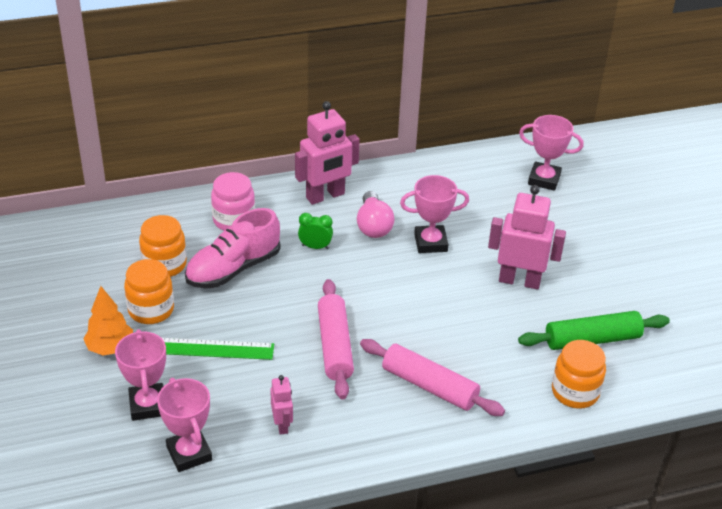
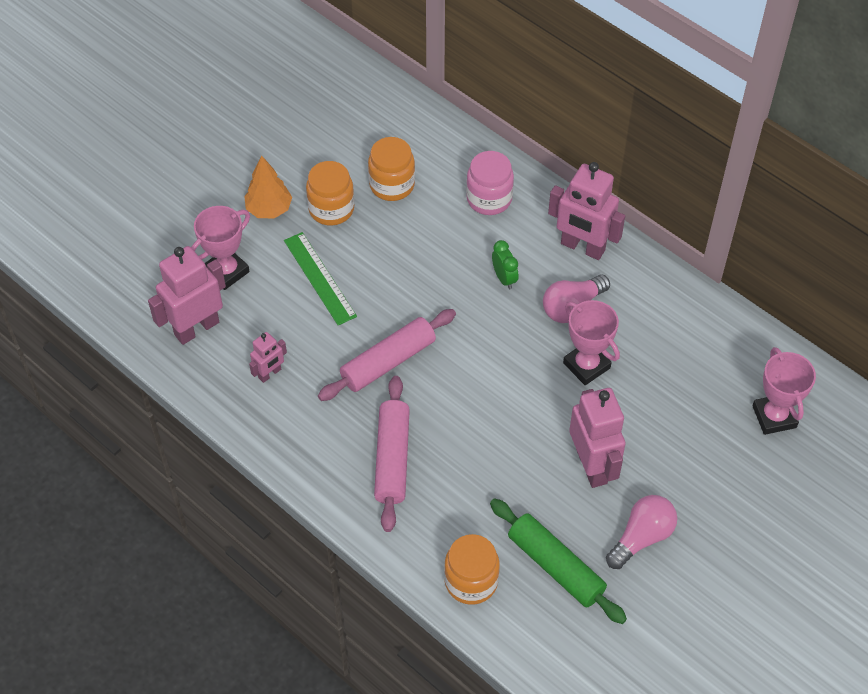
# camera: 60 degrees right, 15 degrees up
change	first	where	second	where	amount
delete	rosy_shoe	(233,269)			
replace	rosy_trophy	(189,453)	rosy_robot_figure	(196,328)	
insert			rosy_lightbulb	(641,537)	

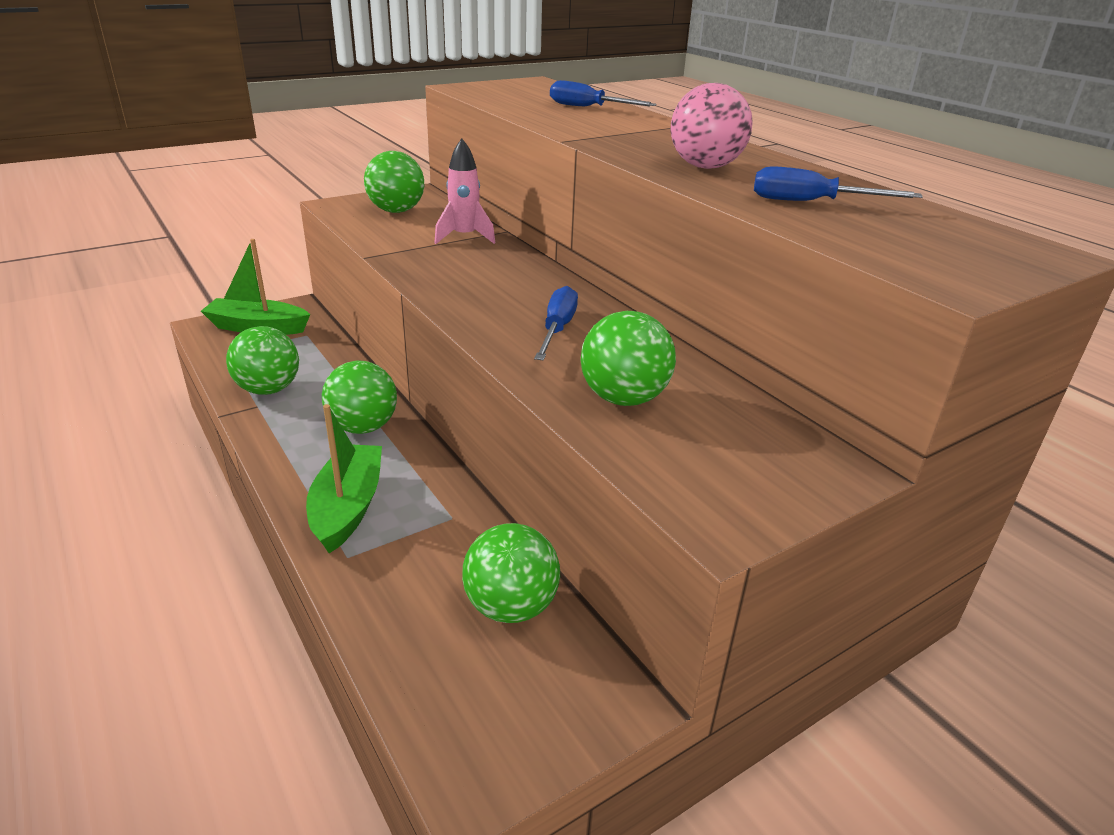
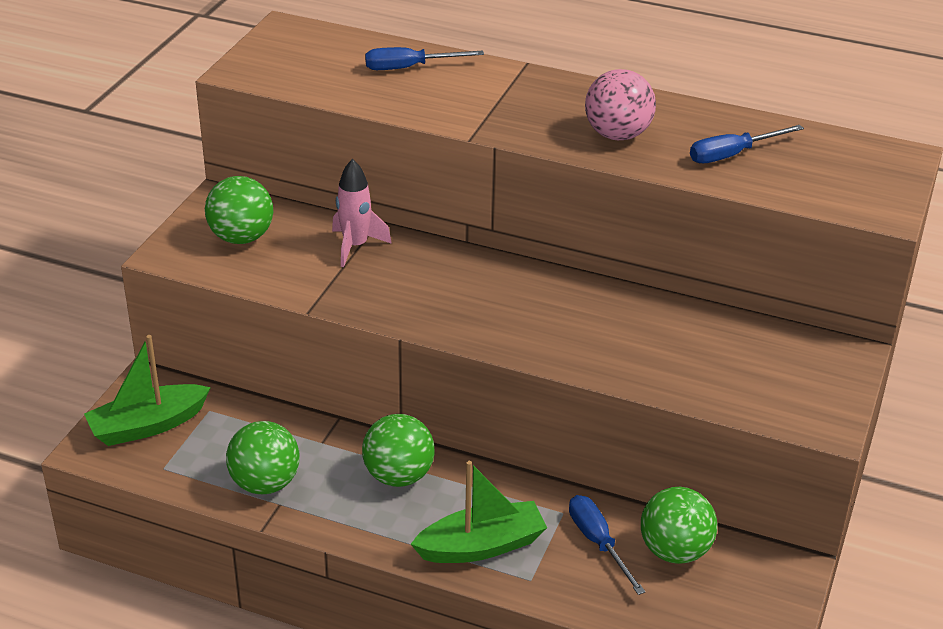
# camera: 35 degrees left, 5 degrees up
change	first	where	second	where	amount
move	royal_blue_screwdriver	(557,329)		(598,543)	
delete	leaf-green_ball	(624,398)			
rotate	leaf-green_sailboat	(348,507)		(481,546)	105 degrees clockwise

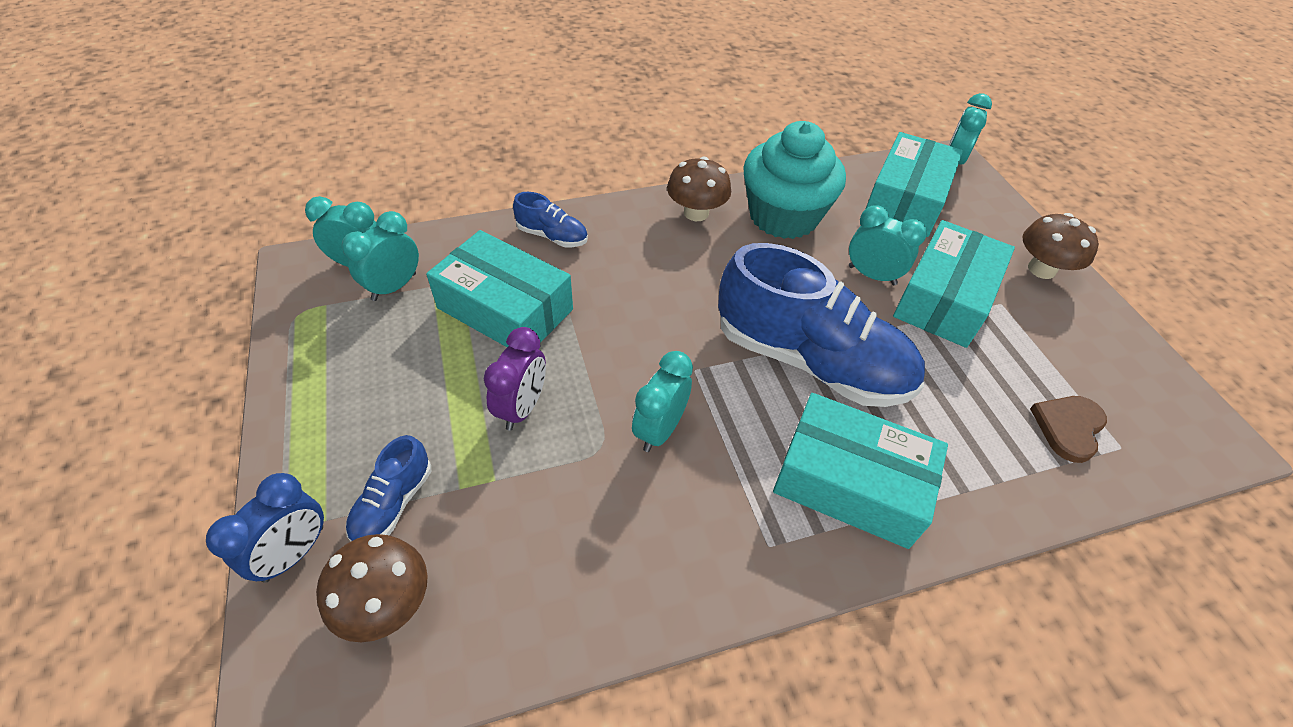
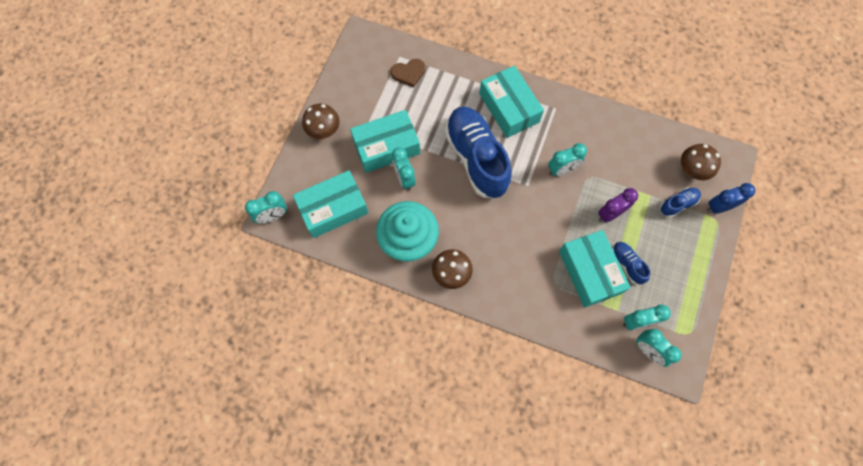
# camera: 140 degrees left, 20 degrees up
change	first	where	second	where	amount
move	royal_blue_shoe	(552,236)		(627,264)	

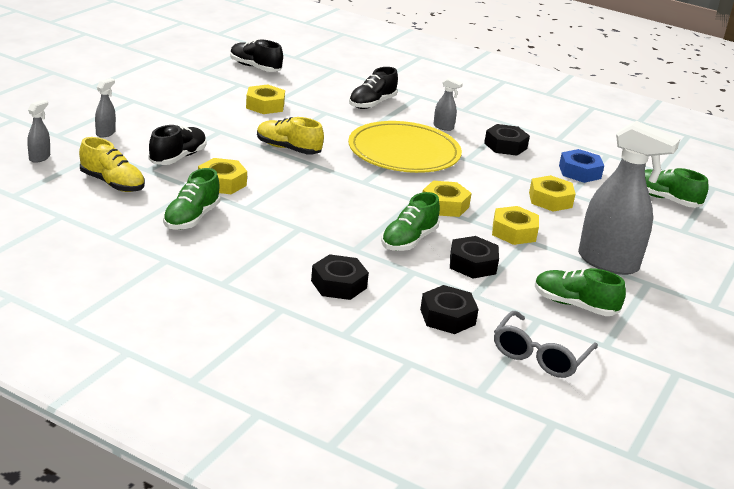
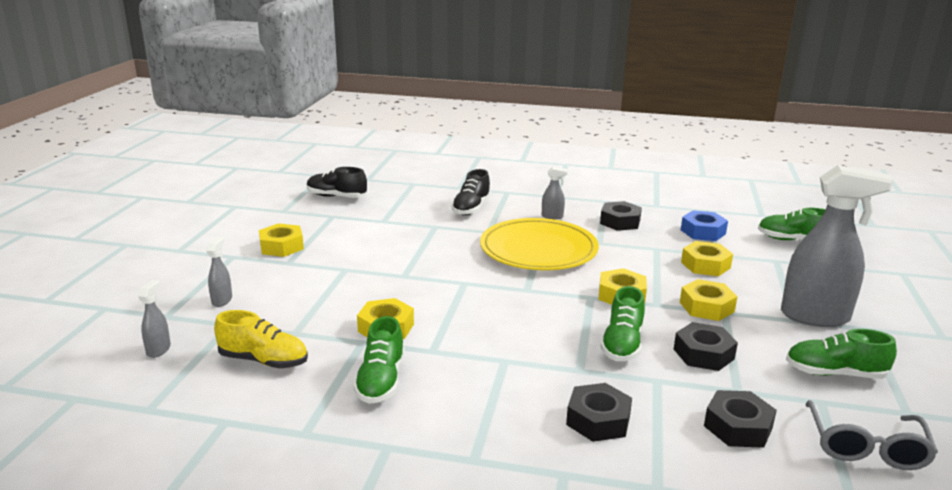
# camera: 15 degrees left, 5 degrees down
change	first	where	second	where	amount
move	bright_yellow_hexagon_nut	(265,105)		(281,246)	
delete	bright_yellow_shoe	(288,149)			
delete	black_shoe	(178,157)			

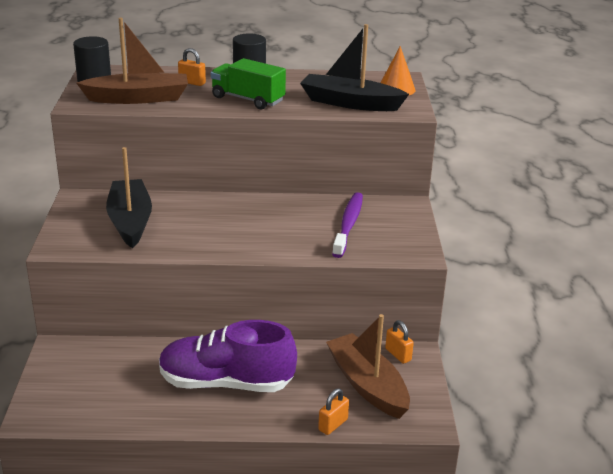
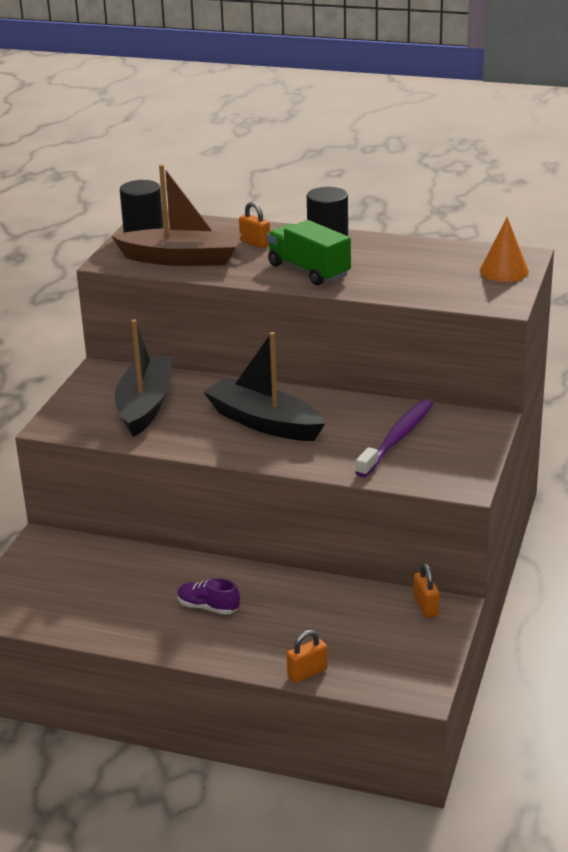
# camera: 20 degrees right, 0 degrees up
change	first	where	second	where	amount
move	black_sailboat	(350,103)		(264,422)	
delete	dark_brown_sailboat	(367,385)			
resize	purple_shoe	(226,383)		(208,607)	x0.42

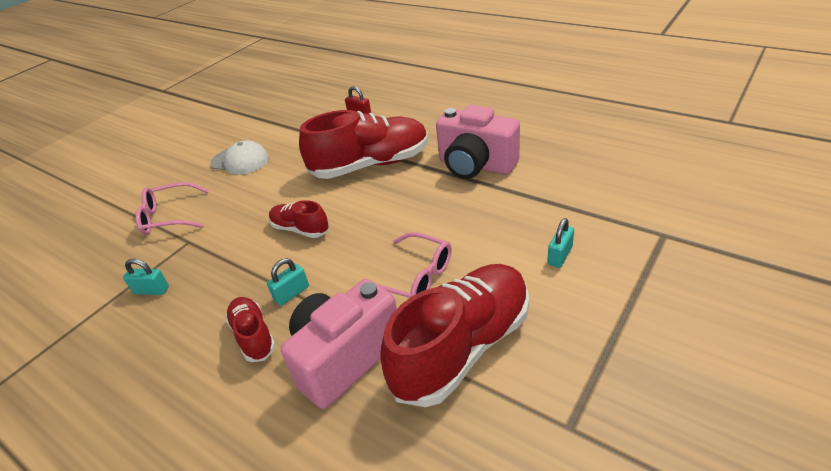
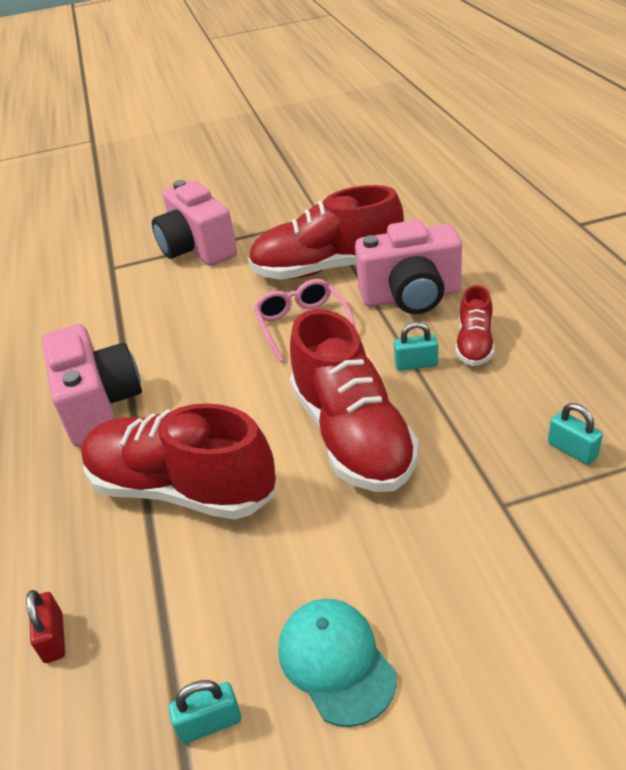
# camera: 140 degrees left, 0 degrees up
change	first	where	second	where	amount
recolor	snow-white_peaked_cap	(240,161)	aqua_peaked_cap	(336,661)	
delete	rosy_eyeglasses	(169,217)			
resize	crimson_shoe	(300,229)		(352,435)	x2.00
move	aqua_padlock	(559,256)		(210,723)	
insert			rosy_compact_camera	(197,249)	

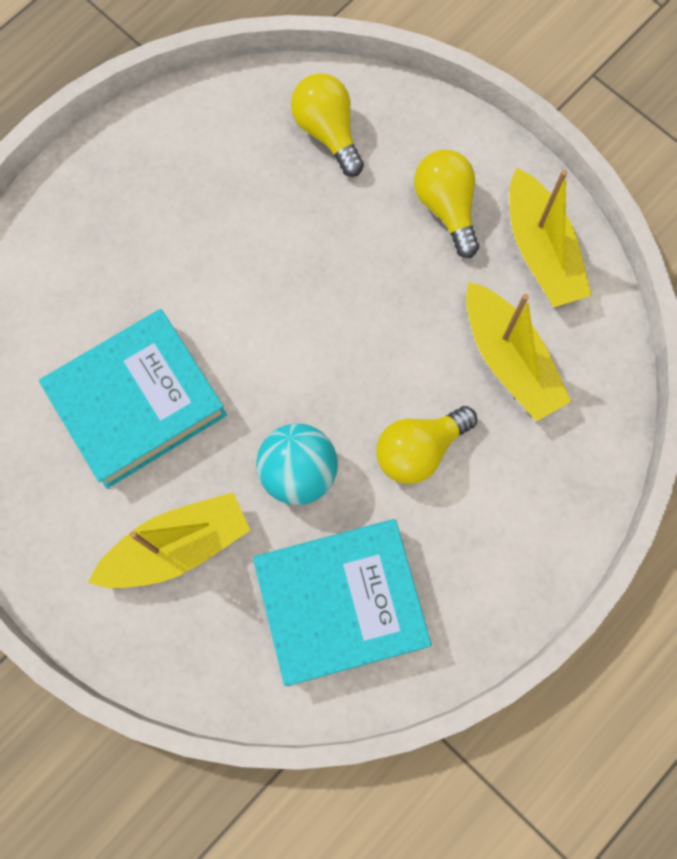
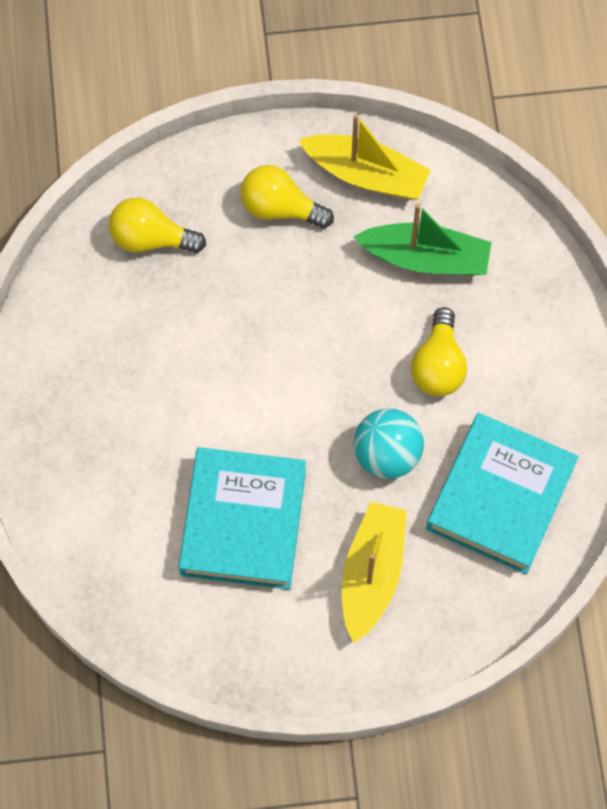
# camera: 50 degrees left, 5 degrees down
change	first	where	second	where	amount
recolor	bright_yellow_sailboat	(509,360)	leaf-green_sailboat	(425,258)	

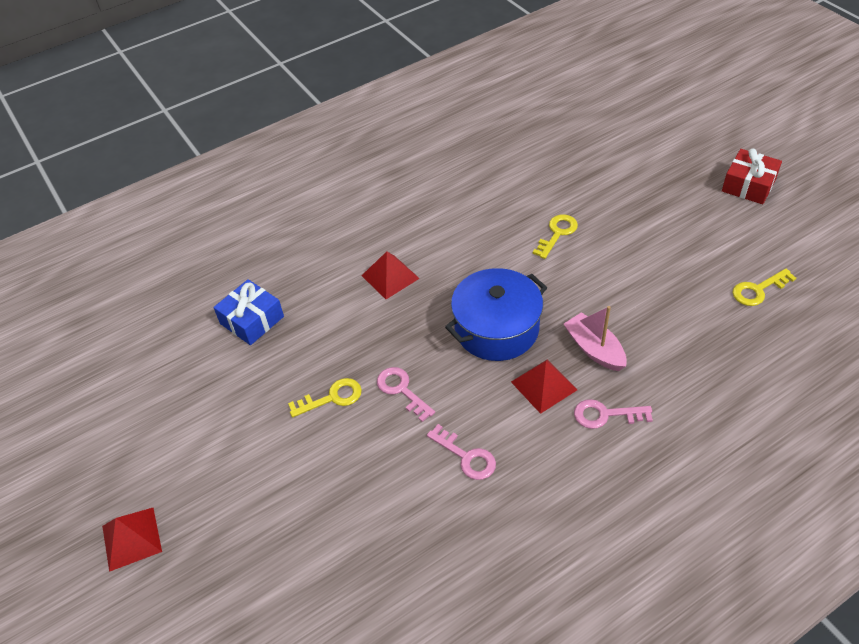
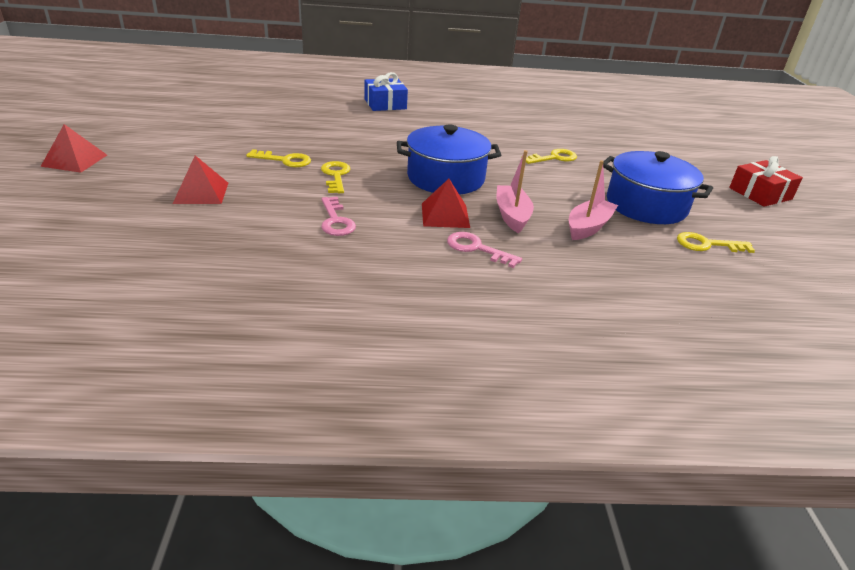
# camera: 25 degrees right, 15 degrees down
change	first	where	second	where	amount
move	crimson_pyramid	(390,277)		(201,192)	
move	royal_blue_wrapped_gift	(252,320)		(385,104)	
recolor	rosy_key	(401,390)	bright_yellow_key	(336,176)	
insert			royal_blue_pot	(646,205)	
insert			rosy_sailboat	(588,227)	

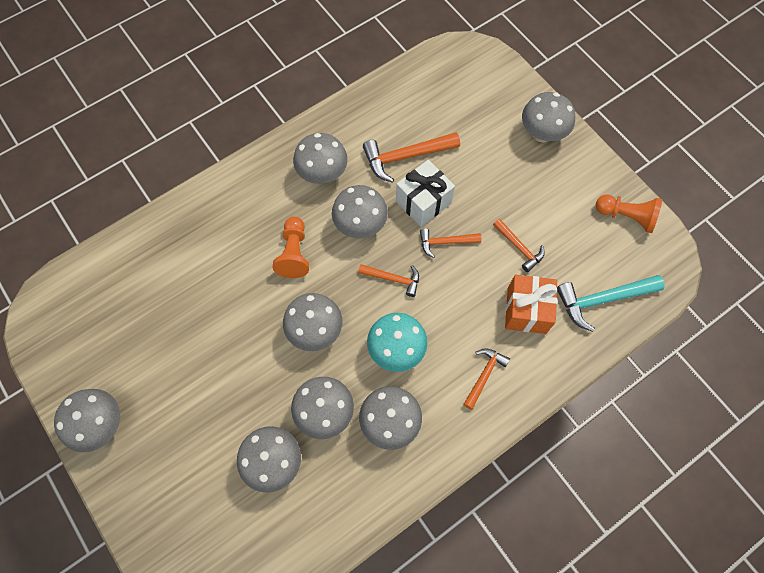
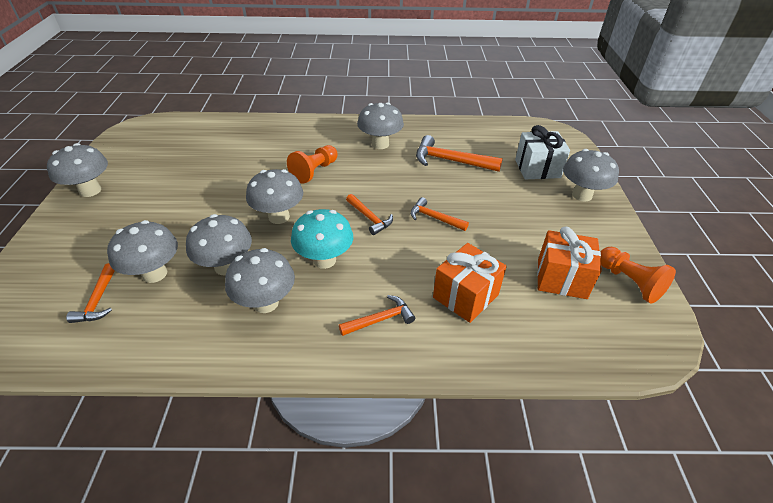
# camera: 35 degrees right, 25 degrees down
change	first	where	second	where	amount
move	snow-white_wrapped_gift	(423,202)		(537,168)	
delete	ash-grey_toadstool	(360,225)			
move	orange-coloured_carpenter's_hammer	(519,247)		(98,300)	
delete	aqua_carpenter's_hammer	(602,300)			
insert			orange-coloured_wrapped_gift	(561,278)	

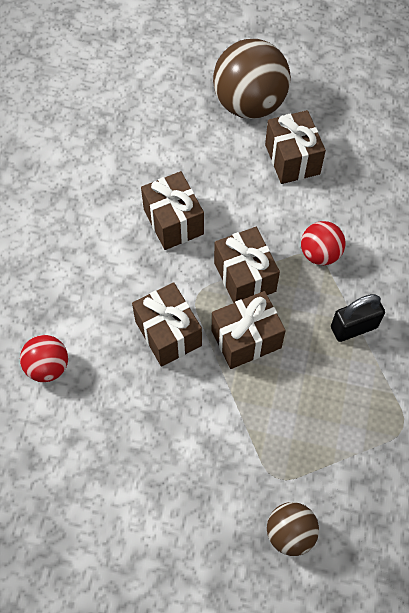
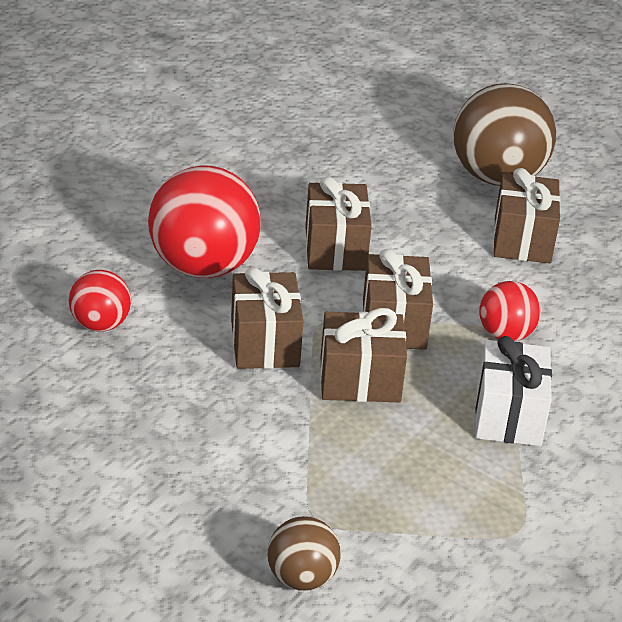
# camera: 20 degrees right, 25 degrees down
change	first	where	second	where	amount
replace	black_padlock	(354,327)	snow-white_wrapped_gift	(508,415)	
insert			crimson_ball	(203,266)	

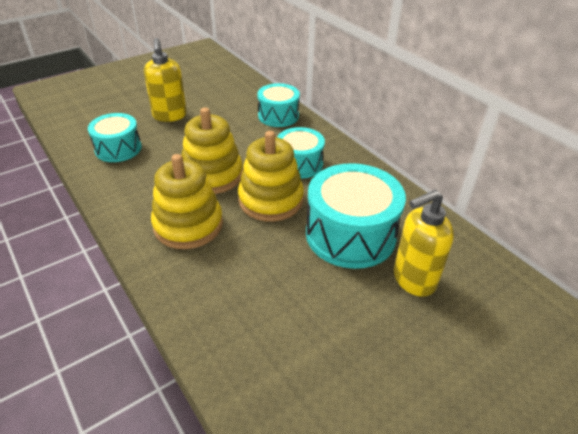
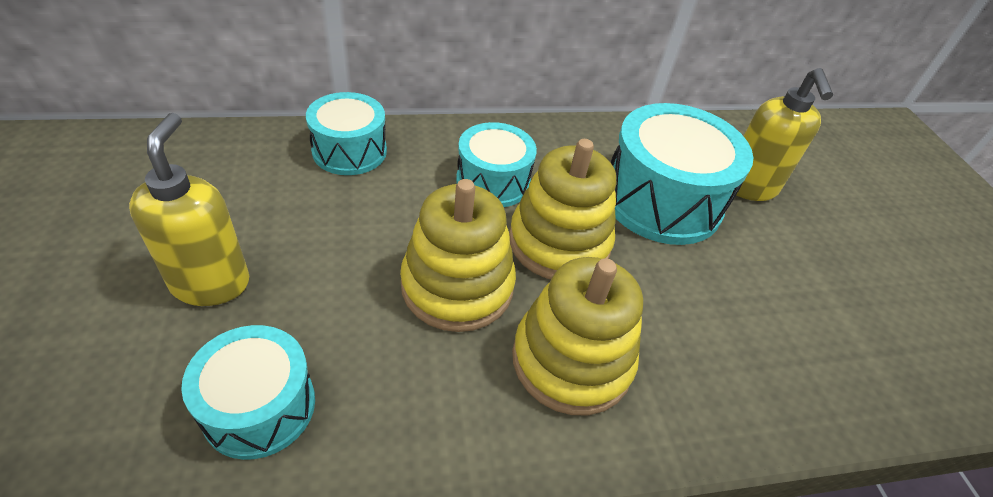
# camera: 70 degrees left, 5 degrees up
change	first	where	second	where	amount
rotate	bright_yellow_soap_pump	(170,116)		(211,283)	105 degrees counterclockwise

